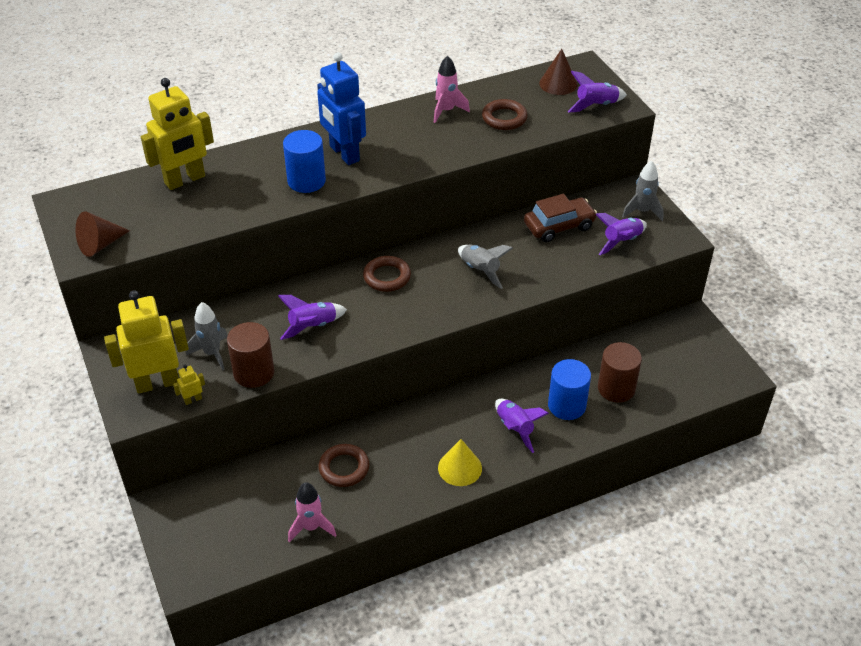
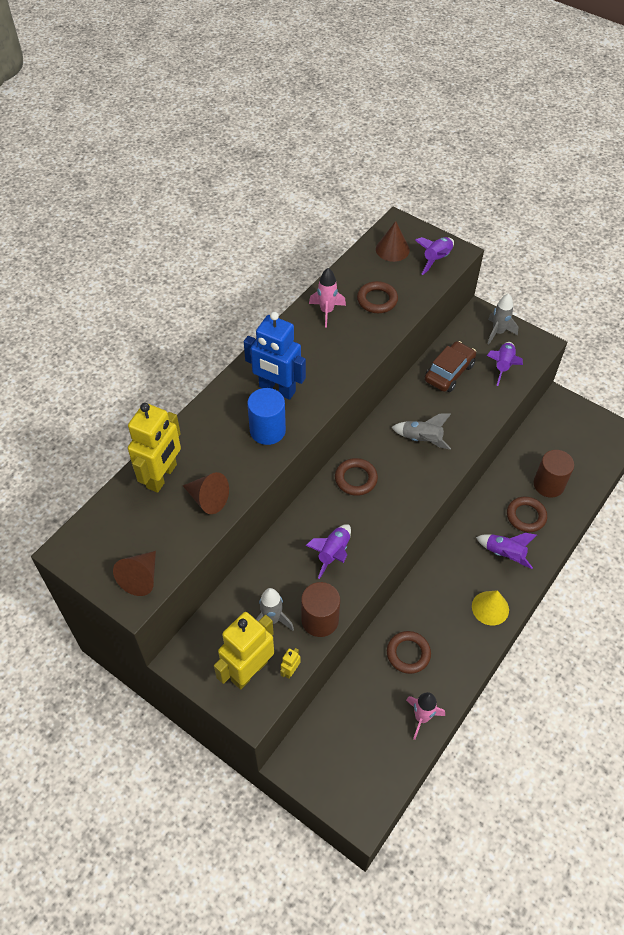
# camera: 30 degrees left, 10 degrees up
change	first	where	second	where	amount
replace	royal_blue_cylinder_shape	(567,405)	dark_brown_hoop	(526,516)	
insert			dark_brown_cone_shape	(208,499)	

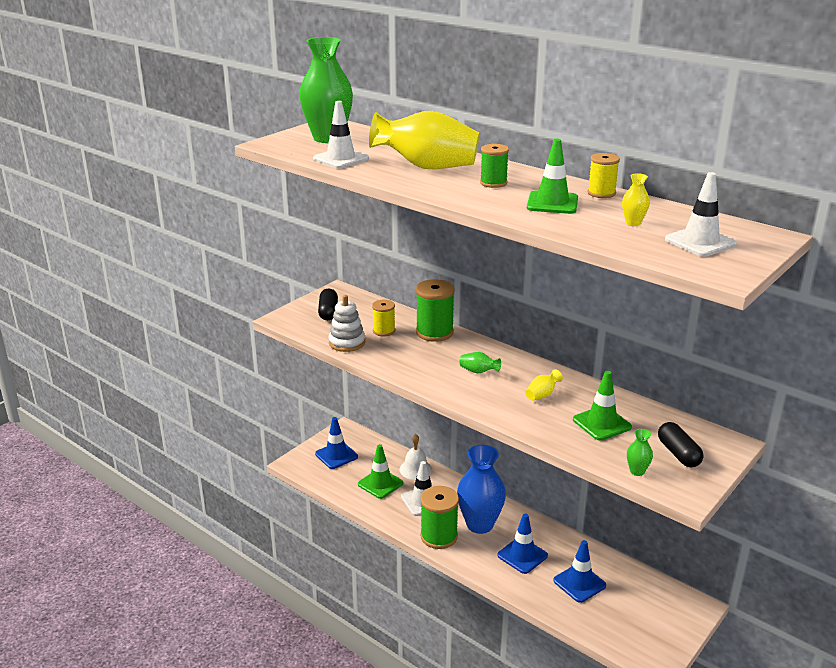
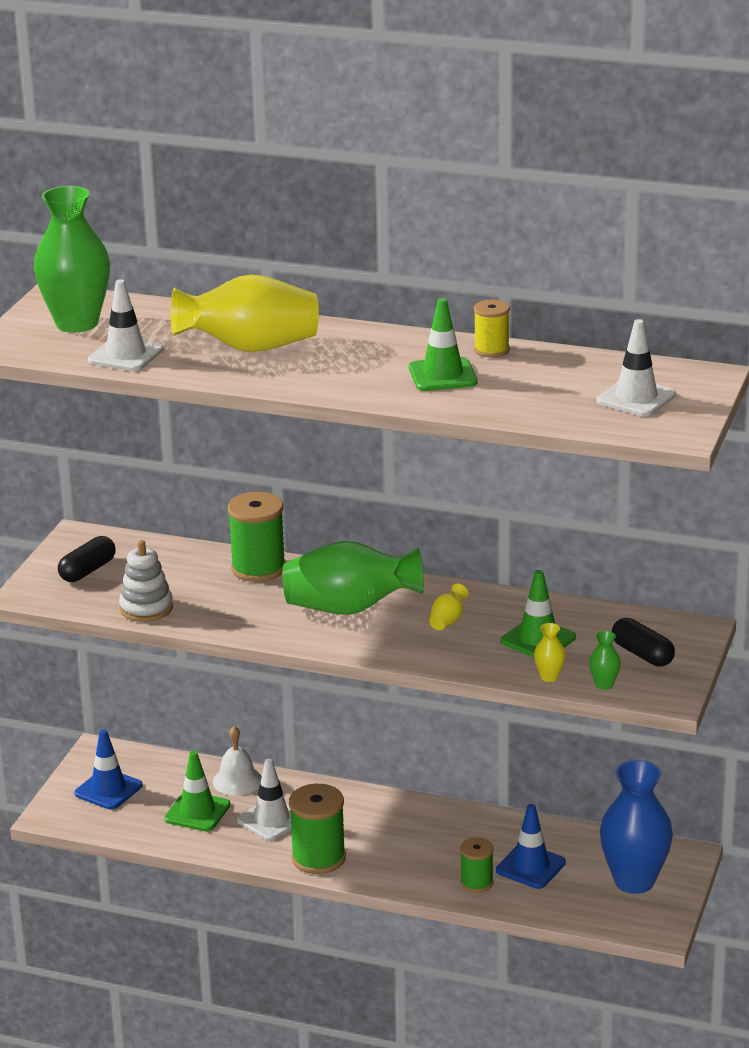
# camera: 20 degrees left, 0 degrees up
change	first	where	second	where	amount
move	leaf-green_reel_of_thread	(493,183)		(476,882)	
move	bright_yellow_flower_vase	(633,223)		(549,677)	
rotate	black_pill_shape	(328,312)		(87,571)	60 degrees clockwise
delete	bright_yellow_reel_of_thread	(384,331)			
resize	leaf-green_flower_vase	(478,371)		(350,609)	x2.45
move	royal_blue_flower_vase	(480,524)		(634,881)	
delete	royal_blue_safety_cone	(522,555)			

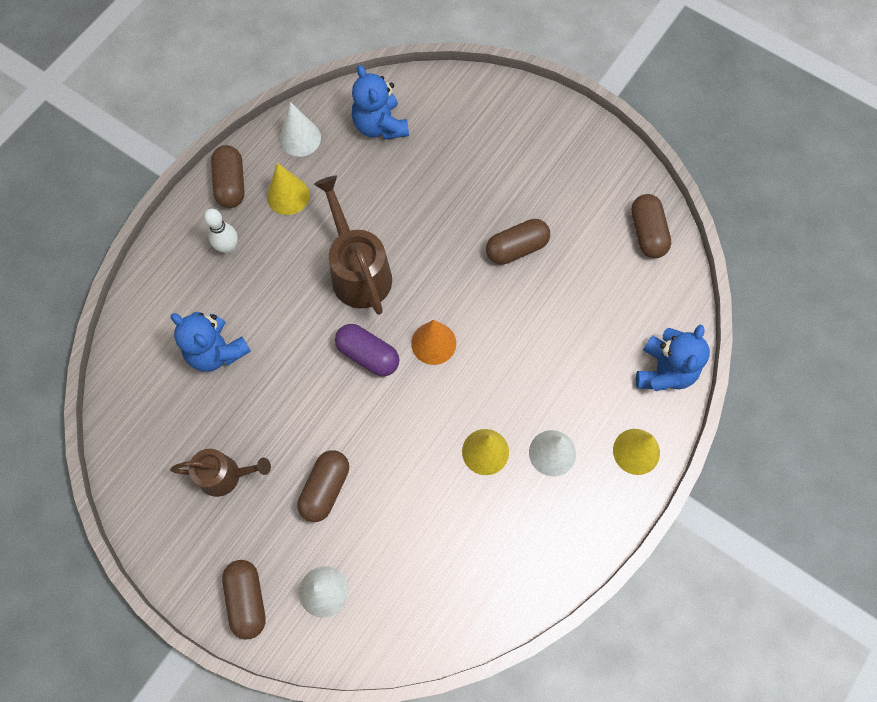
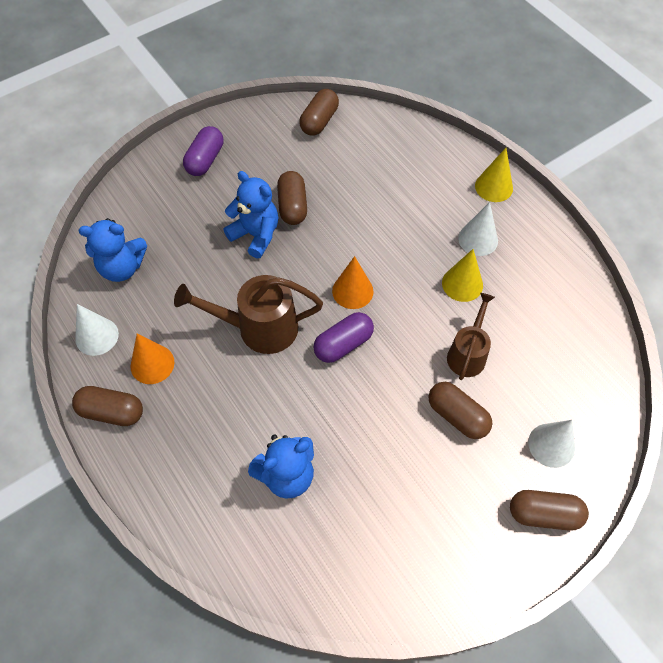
# camera: 70 degrees left, 10 degrees down
change	first	where	second	where	amount
recolor	bright_yellow_cone_shape	(288,195)	orange-coloured_cone_shape	(152,364)	
rotate	dark_brown_pill_shape	(647,233)		(319,121)	75 degrees counterclockwise
delete	snow-white_tenpin	(228,247)			
move	royal_blue_stuffed_bear	(664,371)		(256,235)	
move	dark_brown_watering_pot	(226,475)		(468,353)	
insert			purple_pill_shape	(205,160)	

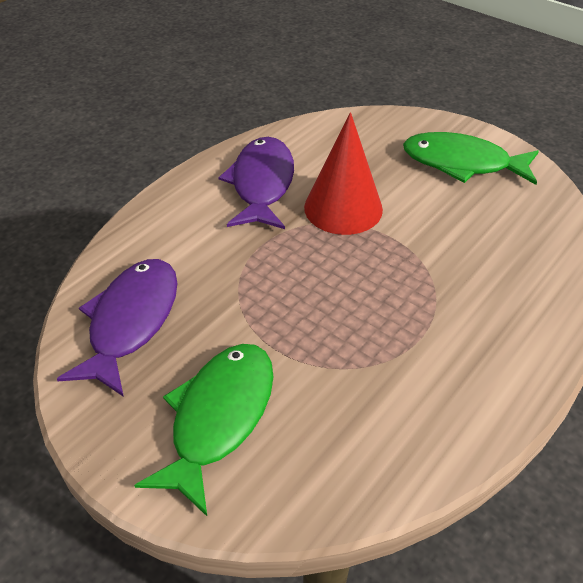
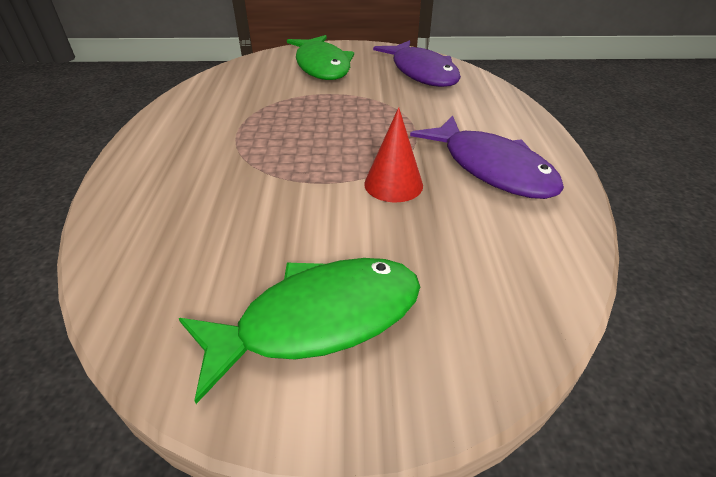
# camera: 140 degrees right, 5 degrees down
change	first	where	second	where	amount
resize	crimson_cone_shape	(343,208)		(393,184)	x0.63

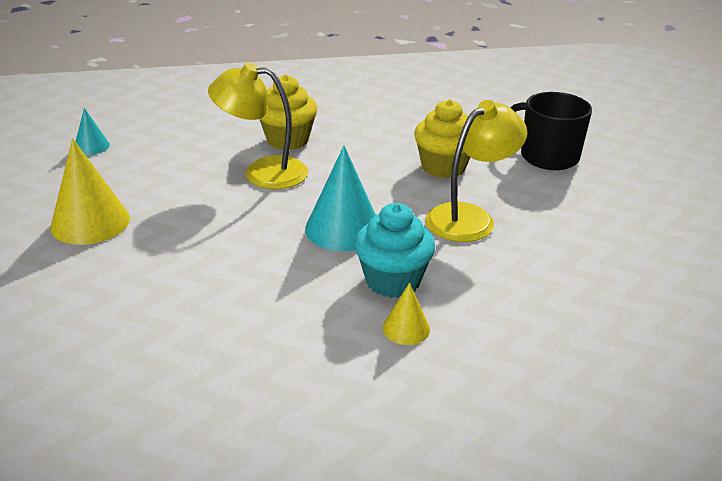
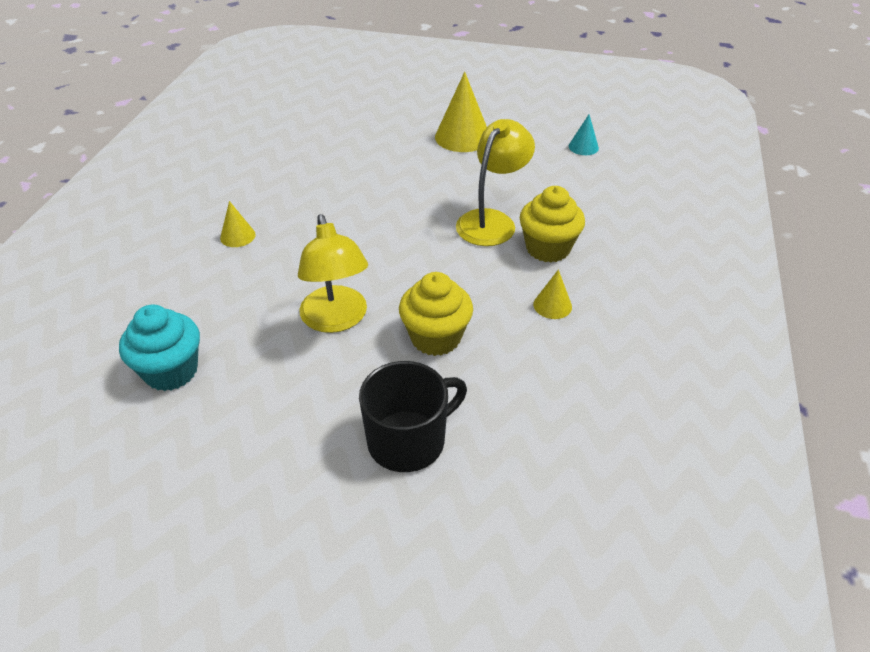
# camera: 115 degrees right, 10 degrees up
change	first	where	second	where	amount
delete	aqua_cone_shape	(343,229)			
move	aqua_muffin	(392,281)		(171,371)	
insert			bright_yellow_cone_shape	(552,305)	

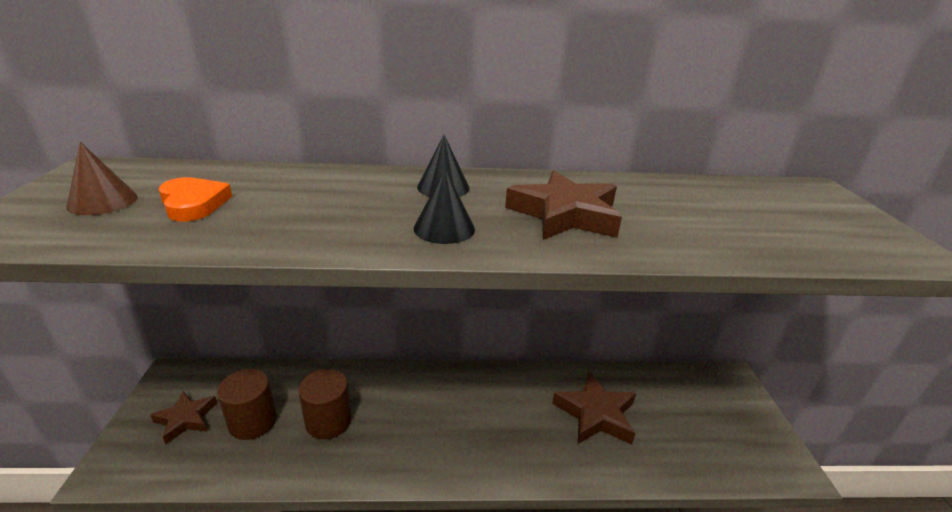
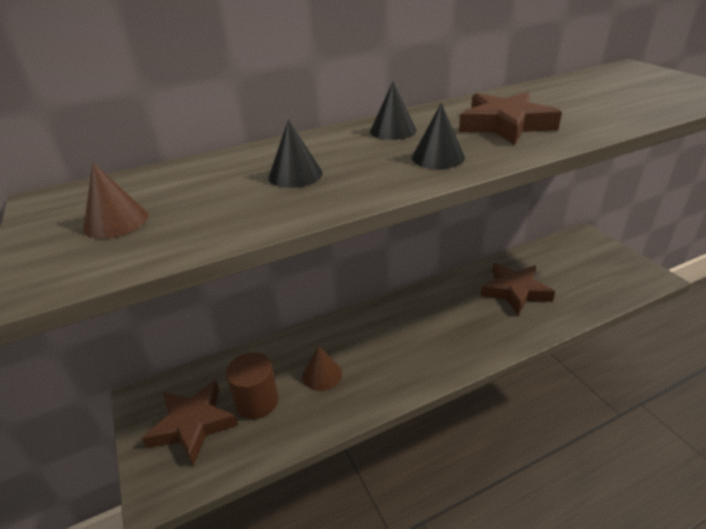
# camera: 20 degrees left, 5 degrees up
change	first	where	second	where	amount
delete	orange-coloured_love_heart	(194,203)			
replace	dark_brown_cylinder_shape	(328,421)	dark_brown_cone_shape	(322,375)	
resize	dark_brown_star	(186,419)		(193,424)	x1.54
insert			black_cone_shape	(295,175)	

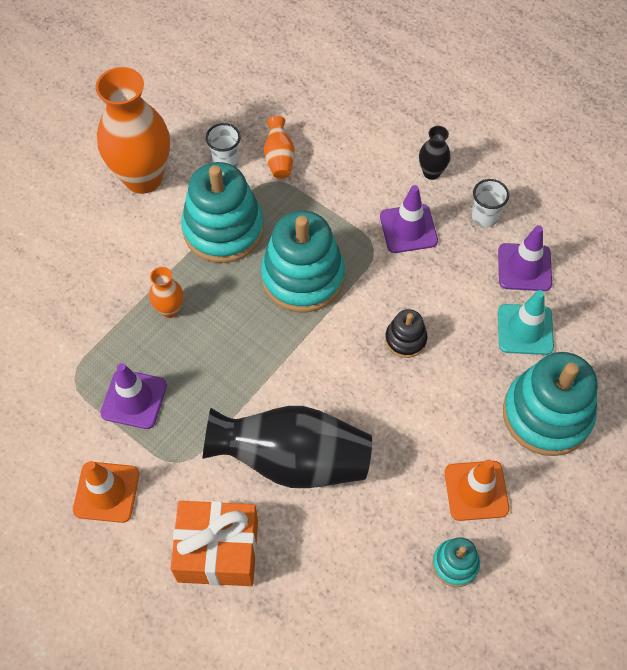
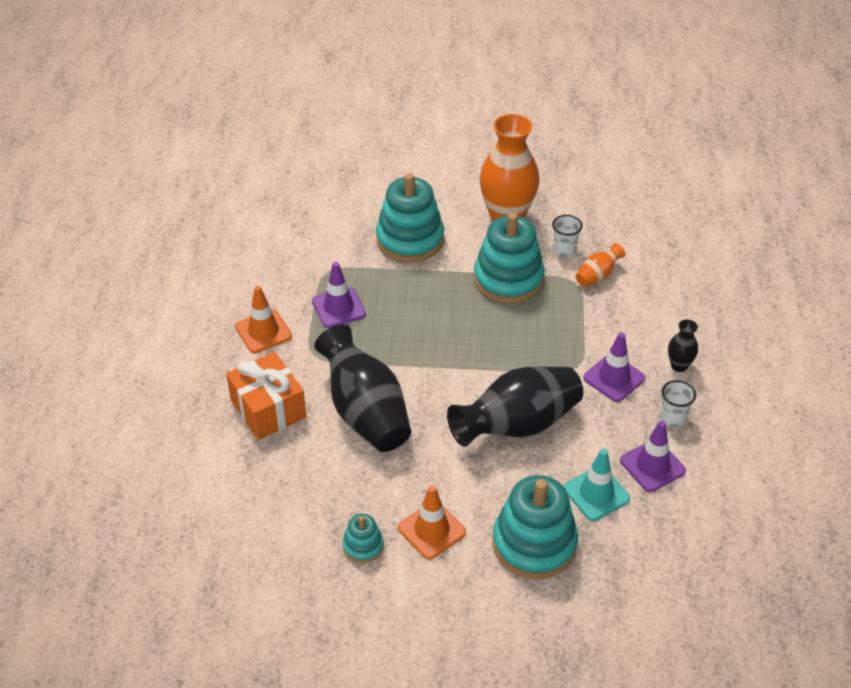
# camera: 55 degrees right, 15 degrees down
change	first	where	second	where	amount
move	aqua_ring_stacker	(303,277)		(410,240)	
delete	orange-coloured_flower_vase	(170,309)			
replace	black_ring_stacker	(405,339)	black_flower_vase	(517,425)	

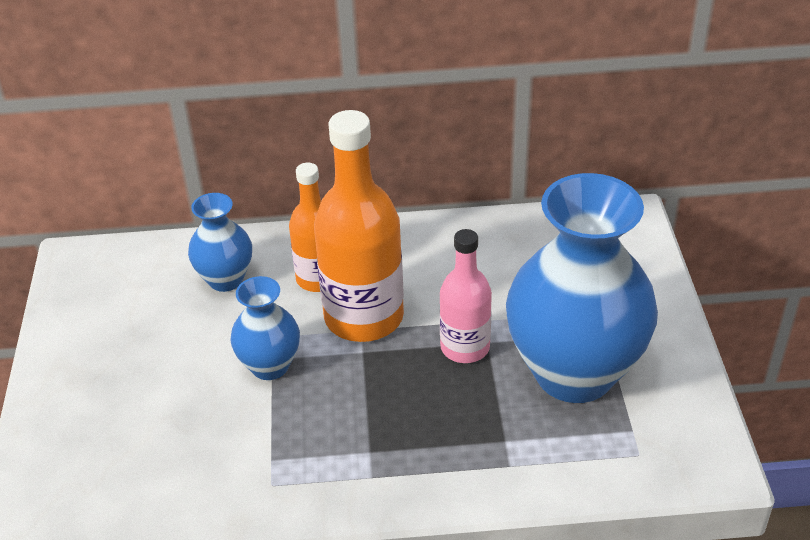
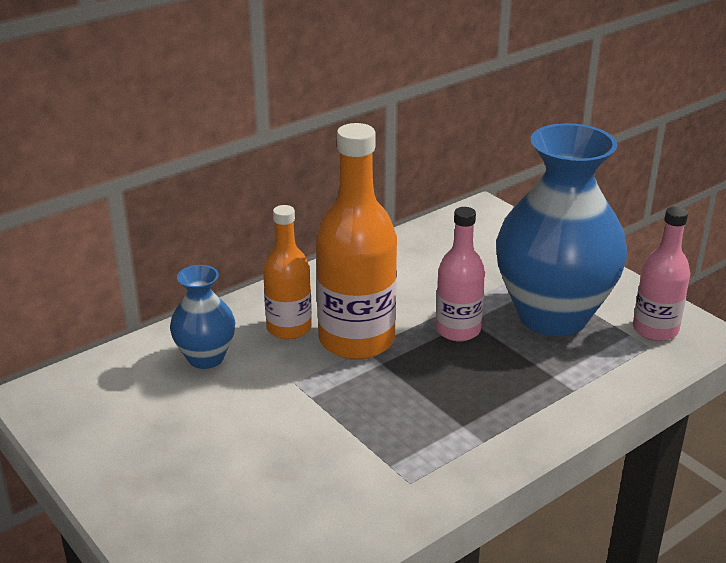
# camera: 35 degrees left, 10 degrees down
change	first	where	second	where	amount
delete	royal_blue_flower_vase	(270,366)			
insert			rosy_flask	(655,330)	

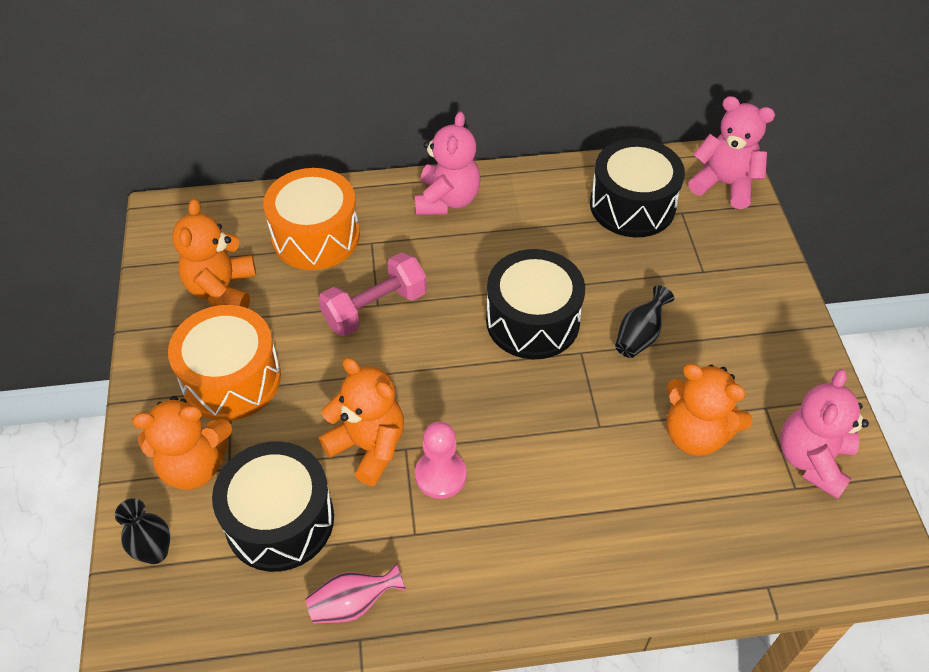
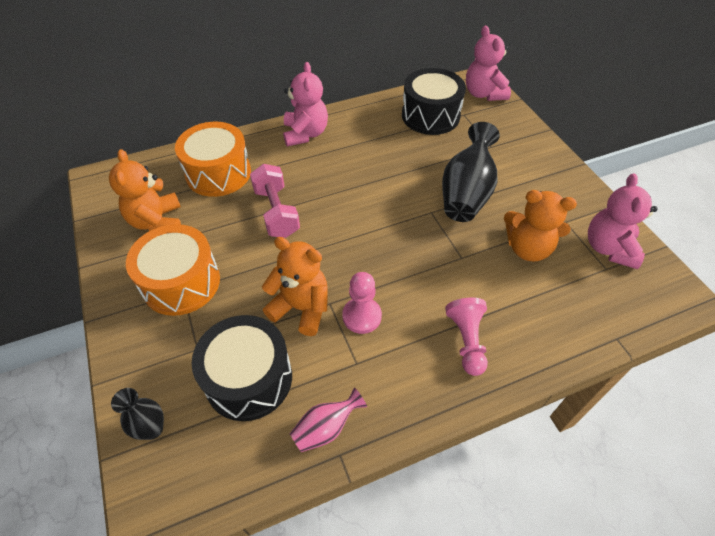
# camera: 15 degrees left, 0 degrees up
change	first	where	second	where	amount
rotate	rosy_stuffed_bear	(724,184)		(483,94)	120 degrees counterclockwise
delete	black_toy_drum	(532,321)			
rotate	rosy_hand_weight	(375,308)		(276,212)	60 degrees counterclockwise
resize	black_flower_vase	(639,336)		(466,194)	x1.89
delete	orange-coloured_stuffed_bear	(194,465)			
insert			rosy_game_pawn	(467,341)	

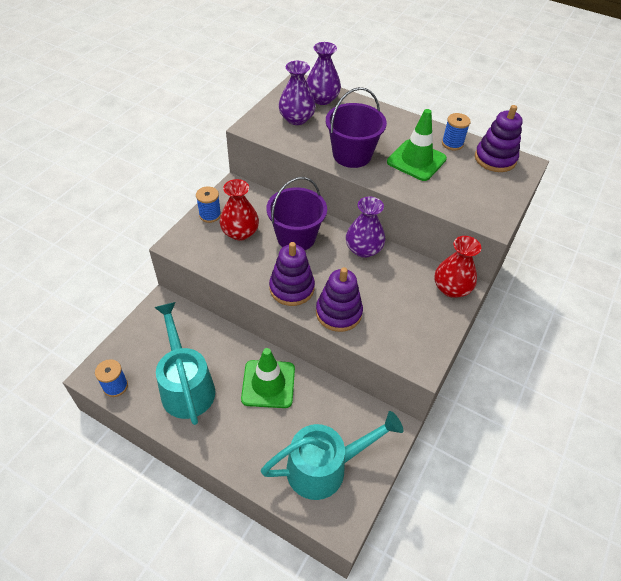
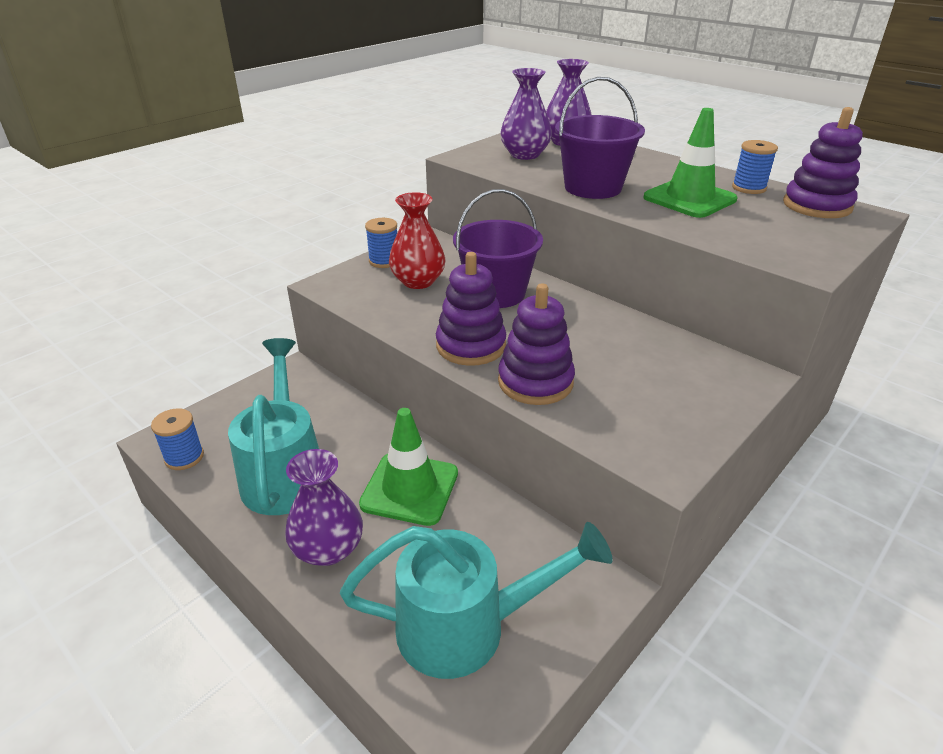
# camera: 15 degrees right, 15 degrees down
change	first	where	second	where	amount
move	purple_flower_vase	(363,249)		(328,549)	
delete	crimson_flower_vase	(451,288)			

